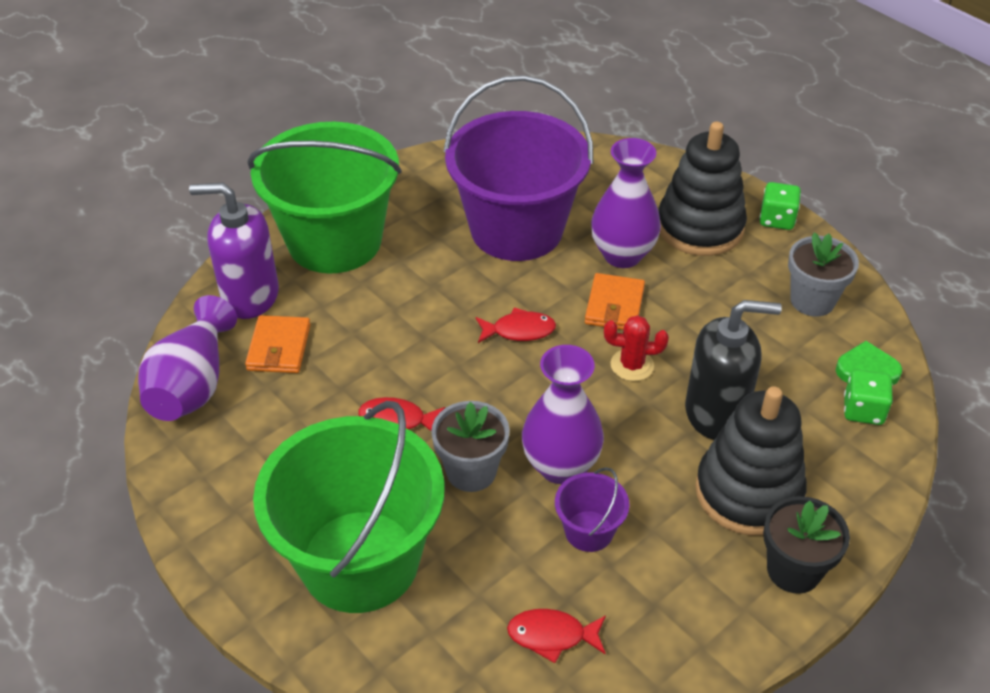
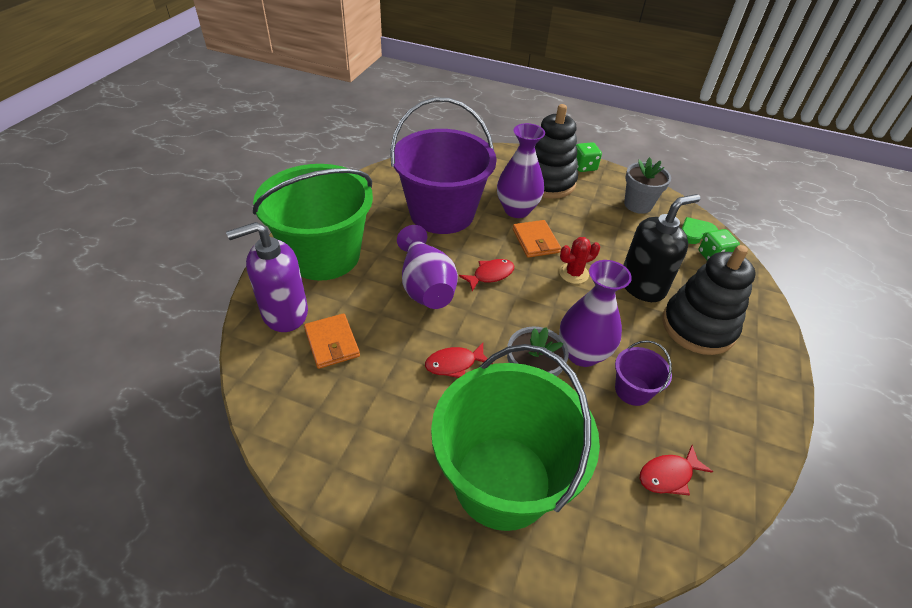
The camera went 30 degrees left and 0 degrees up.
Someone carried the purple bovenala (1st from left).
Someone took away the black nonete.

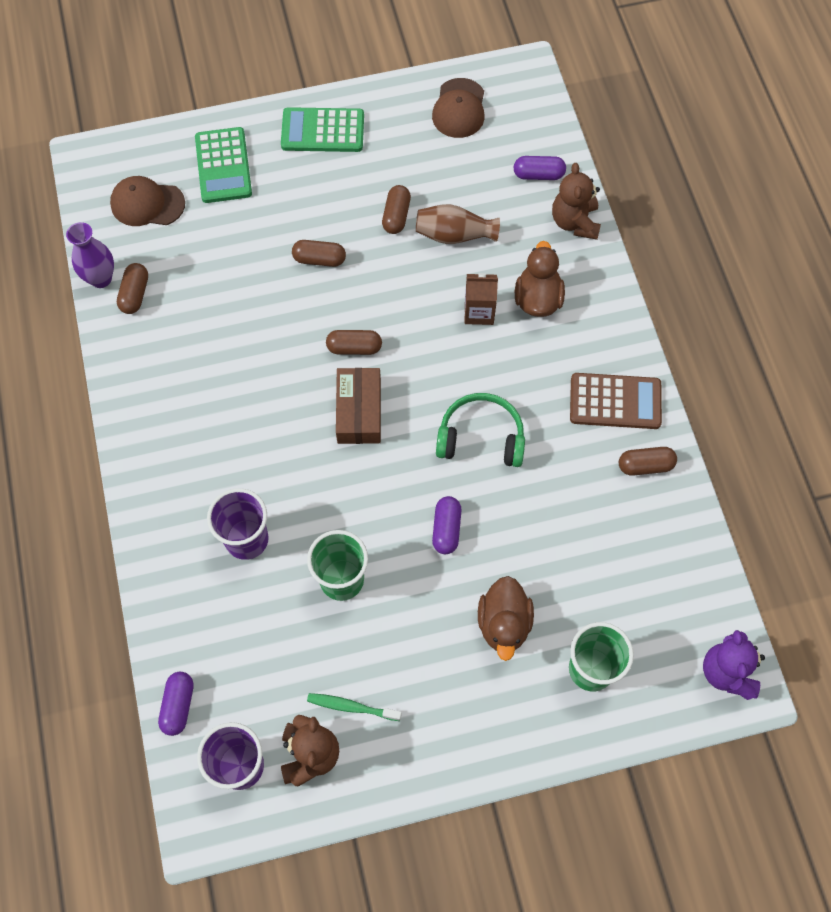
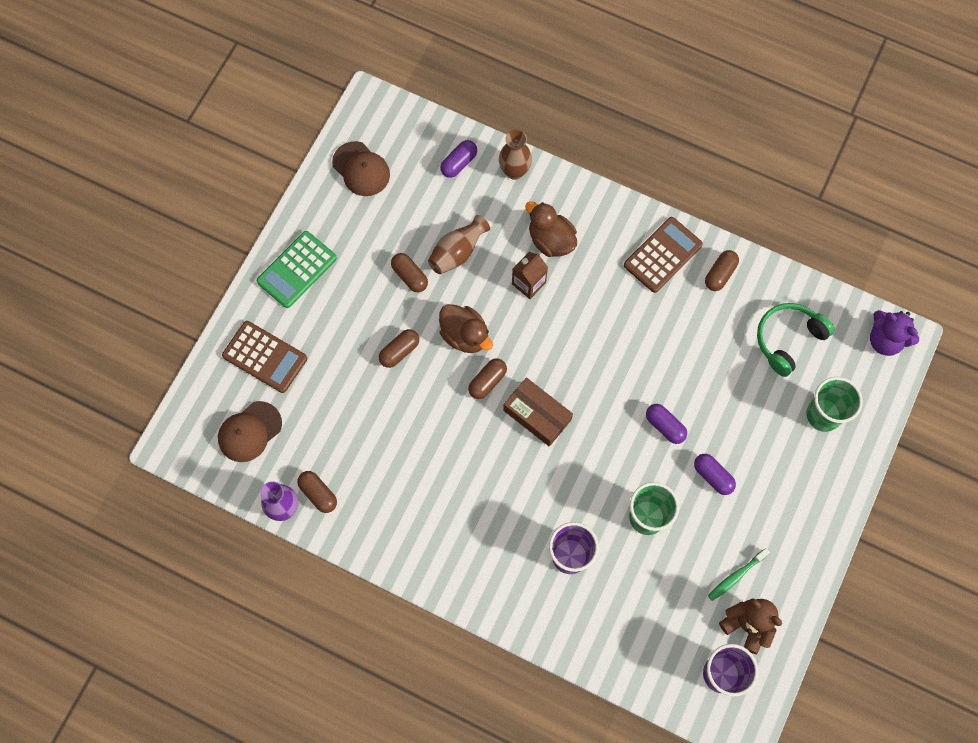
The camera went 50 degrees left and 5 degrees up.
Someone repainted the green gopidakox (1st from left), which became the brown gopidakox (1st from left).
Someone swapped the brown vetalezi (2nd from left) for the brown bovenala (2nd from left).
Someone carried the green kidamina.
Someone carried the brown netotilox (1st from left).
Someone carried the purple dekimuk (1st from left in the first image).

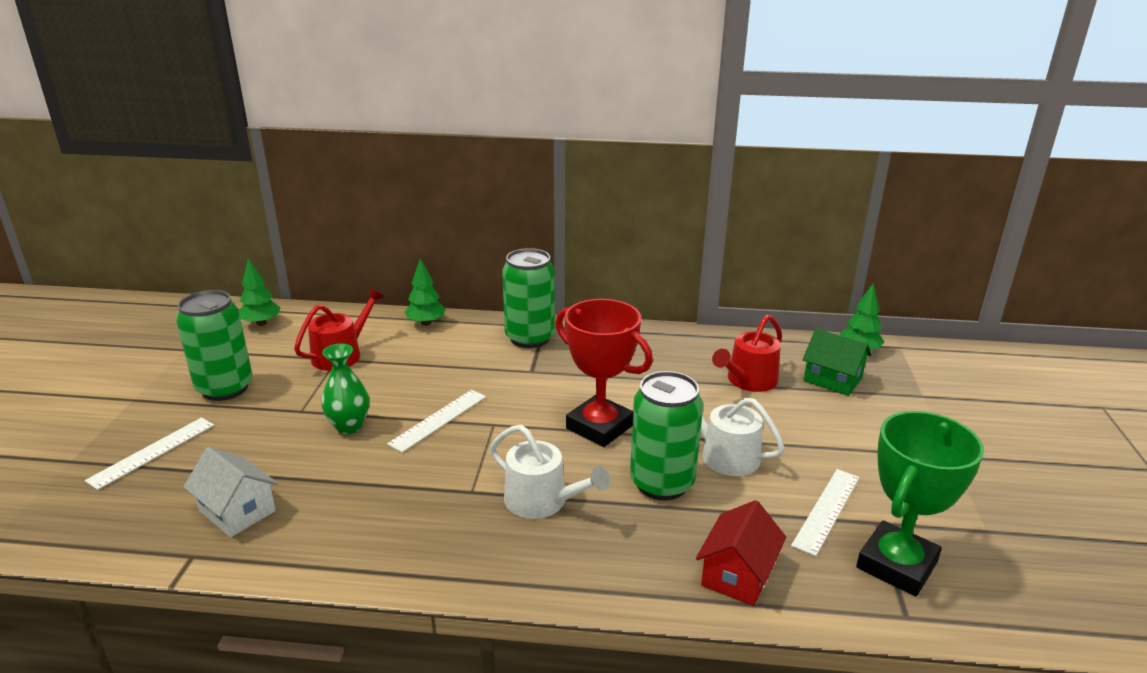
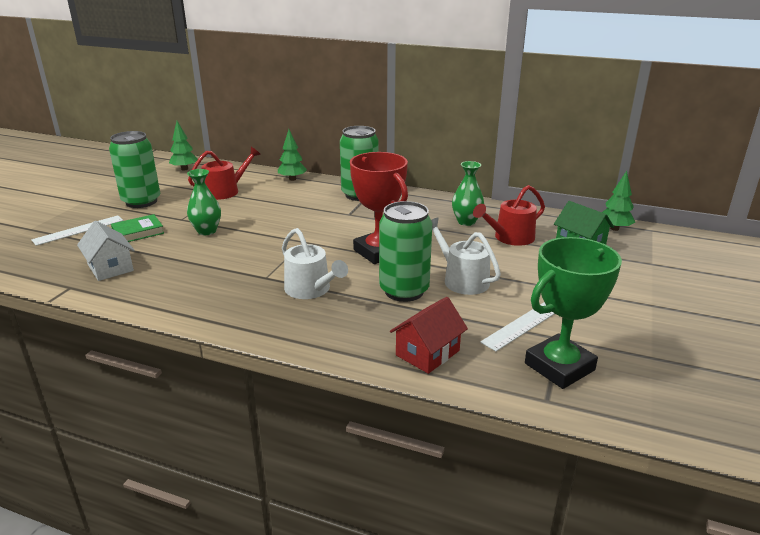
The camera went 15 degrees right and 0 degrees up.
Someone took away the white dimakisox (2nd from left).
Someone put down the green bovenala (2nd from left).
Someone put down the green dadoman.

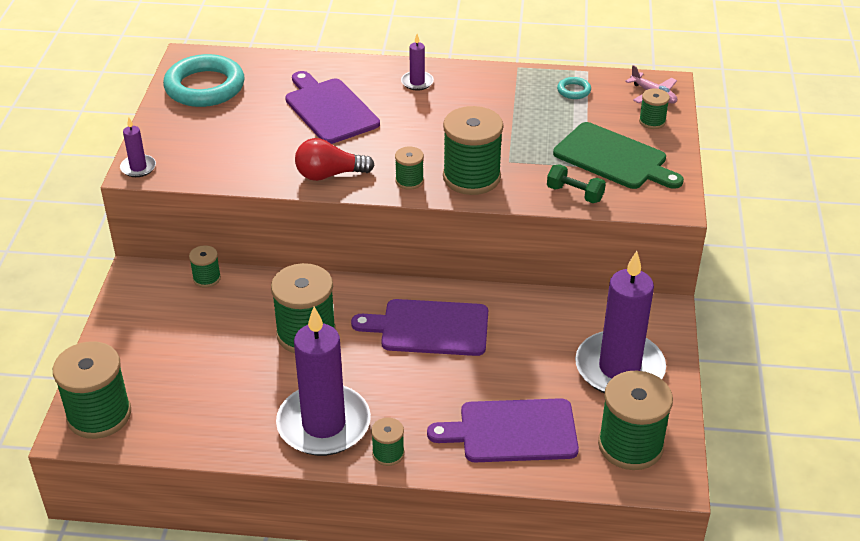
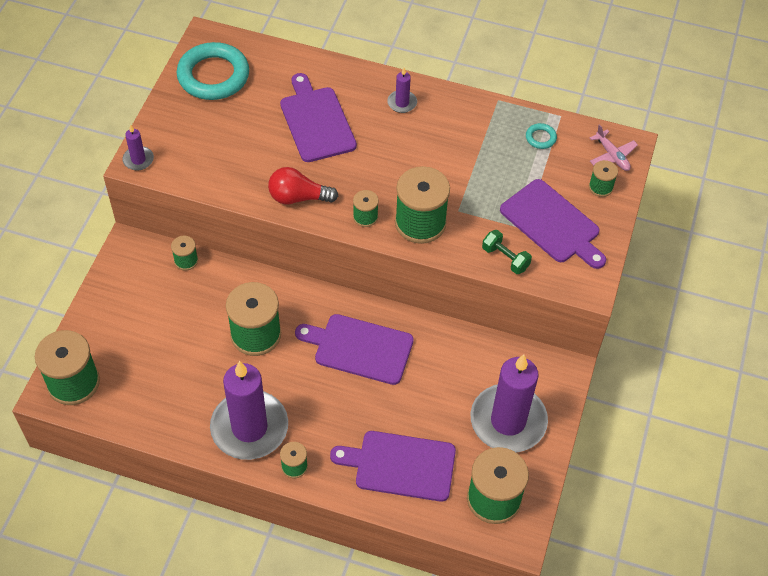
The camera went 10 degrees right and 15 degrees up.
Someone repainted the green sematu, which became the purple sematu (4th from left).

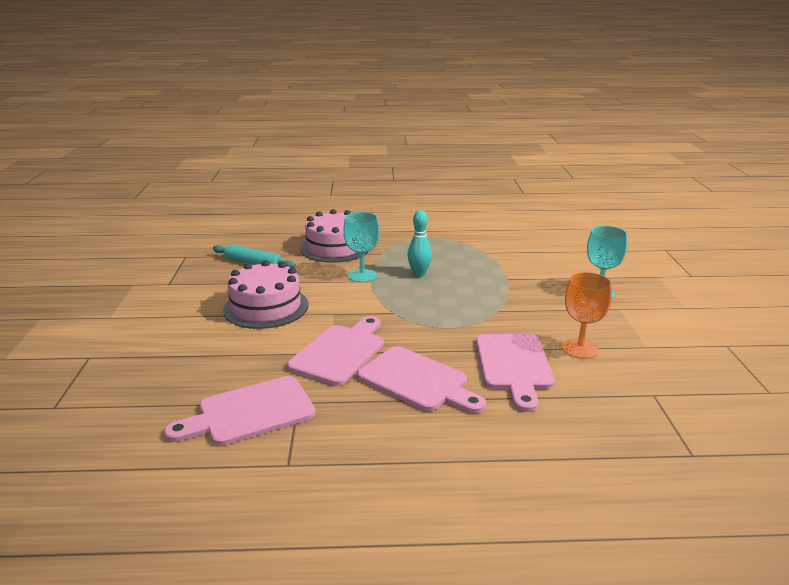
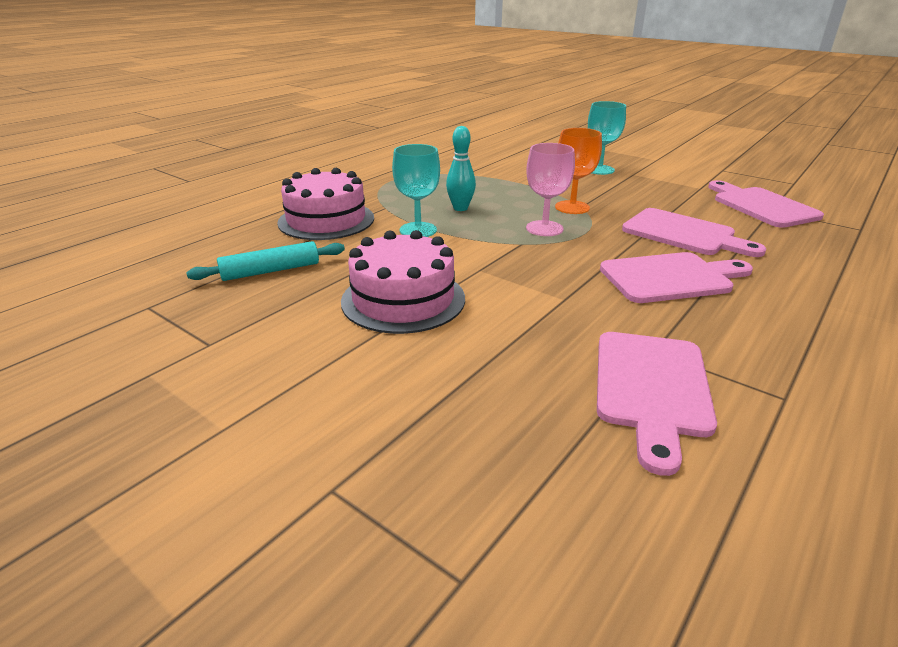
The camera went 50 degrees left and 5 degrees up.
Someone carried the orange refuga.
Someone carried the pink sematu (2nd from left in the first image).
Someone put down the pink refuga.

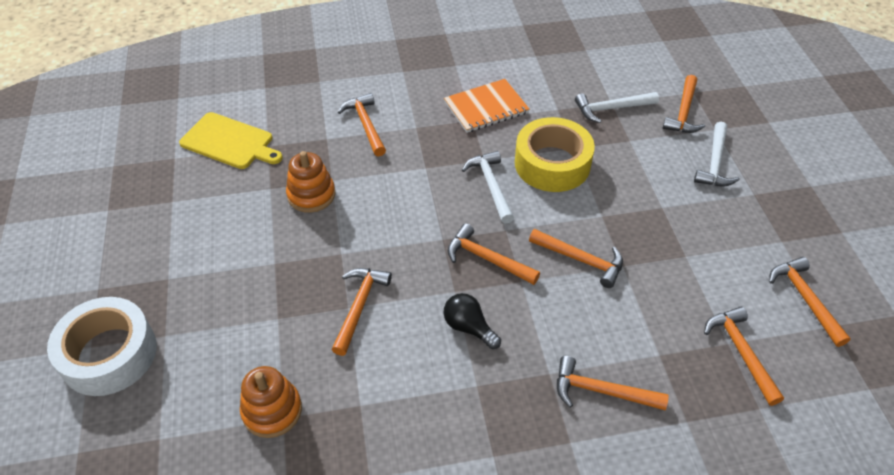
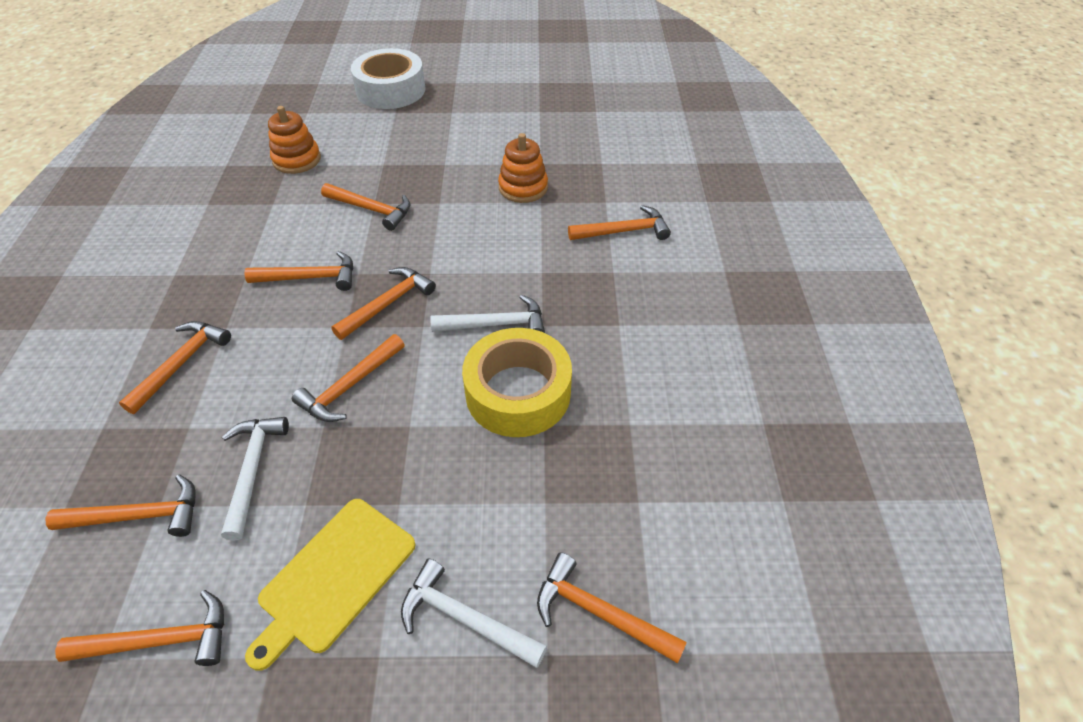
The camera went 100 degrees right and 0 degrees up.
Someone took away the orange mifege.
Someone carried the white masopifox (2nd from left in the first image).
Someone carried the yellow sematu.
Someone swapped the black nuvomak for the orange masopifox (4th from left).

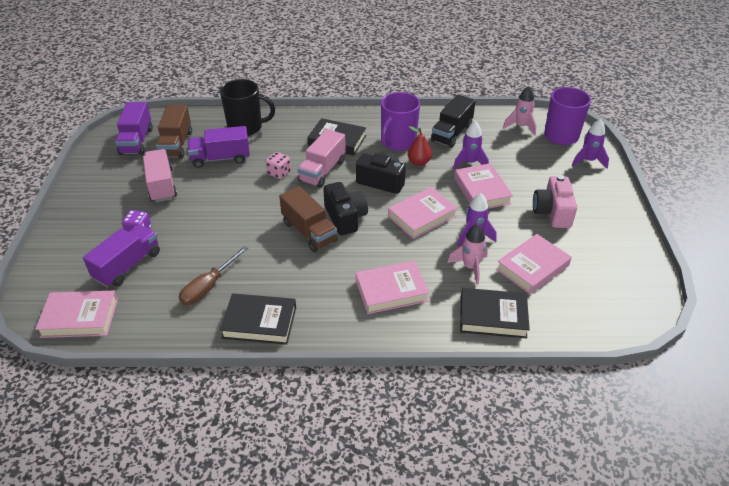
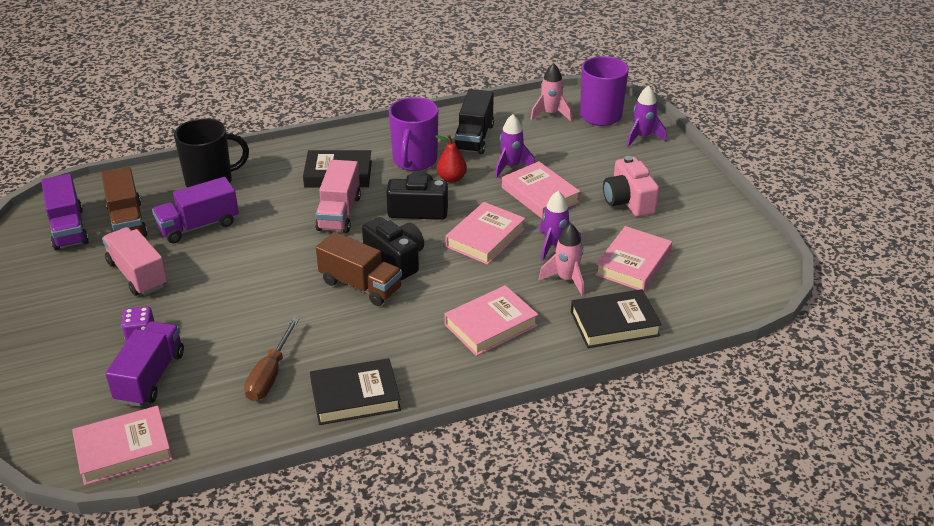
The camera went 20 degrees left and 5 degrees down.
Someone took away the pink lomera.

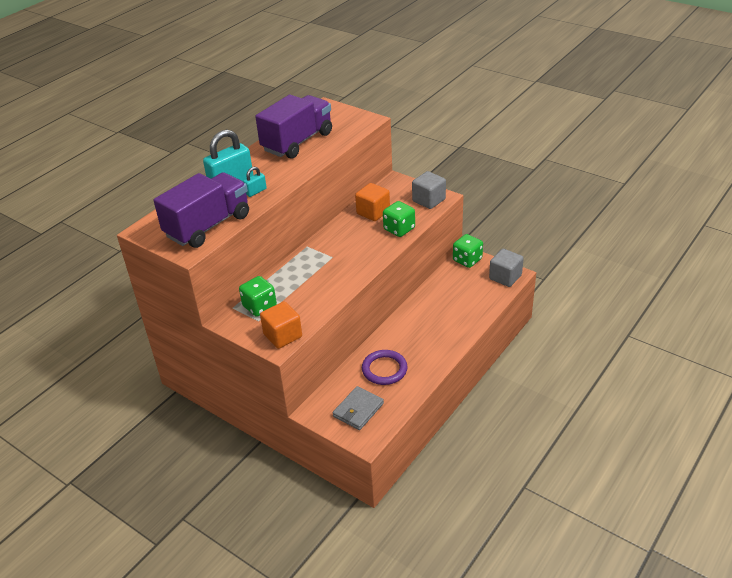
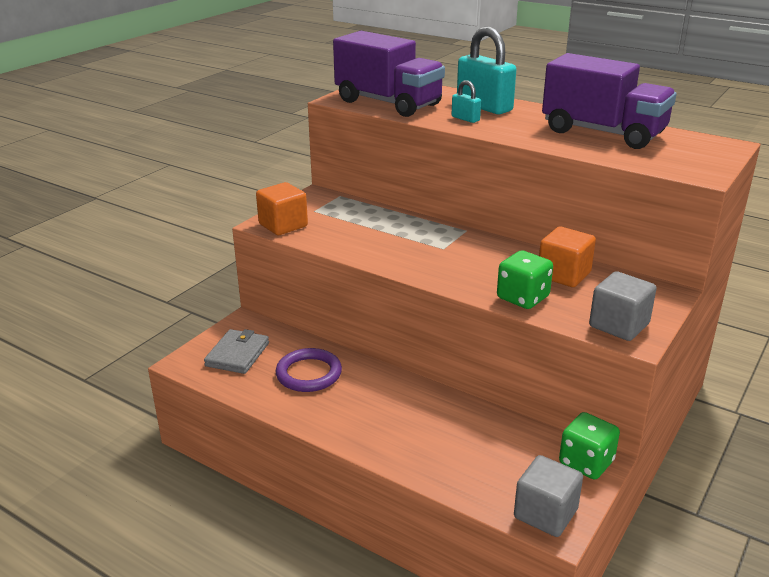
The camera went 85 degrees right and 10 degrees down.
Someone took away the green lomera (1st from left).
Someone rotated the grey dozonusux by 75 degrees clockwise.

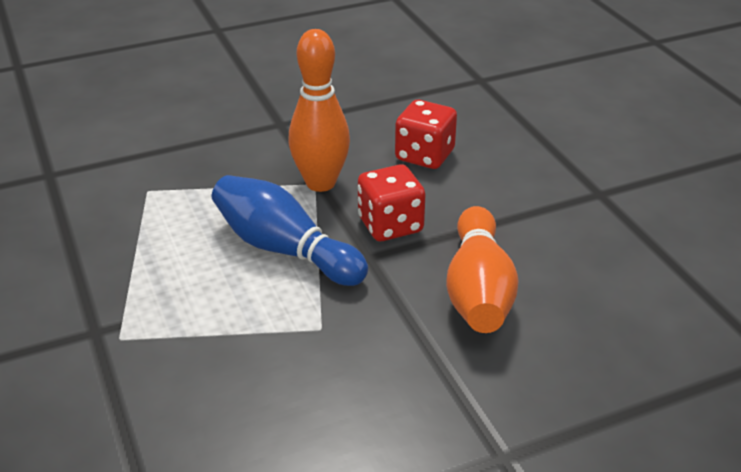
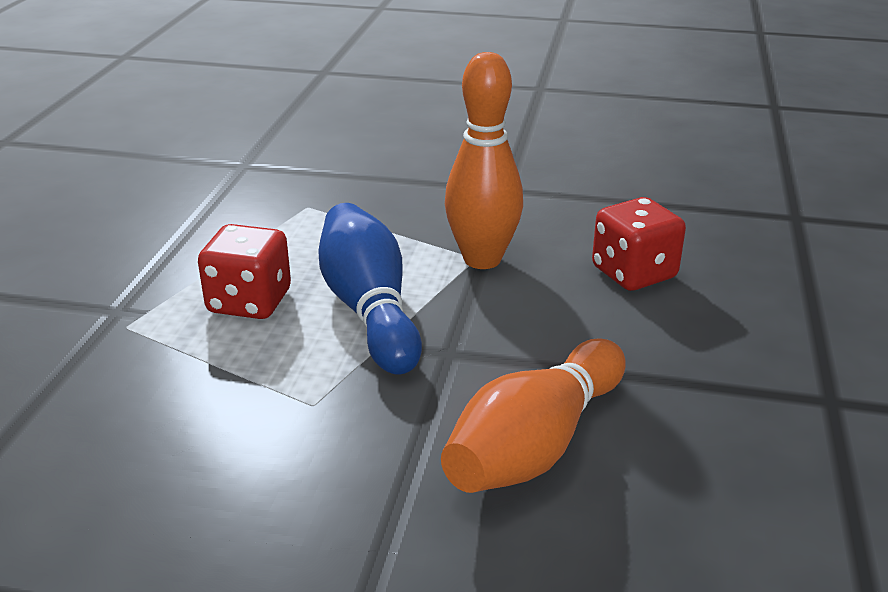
The camera went 35 degrees right and 5 degrees down.
Someone carried the red lomera (1st from left).

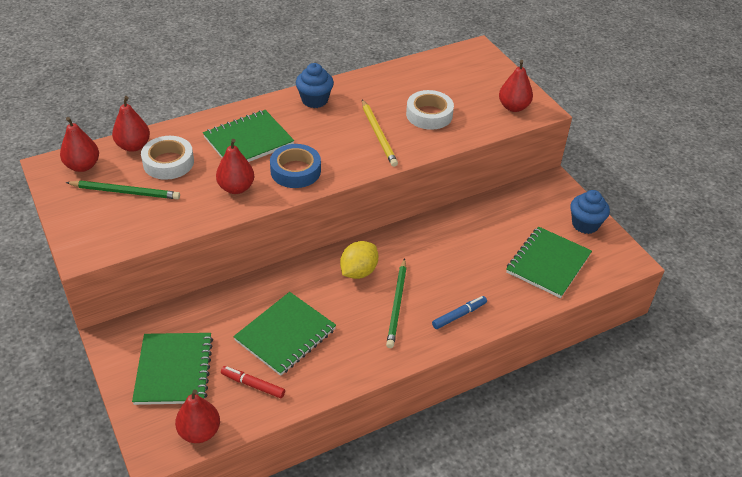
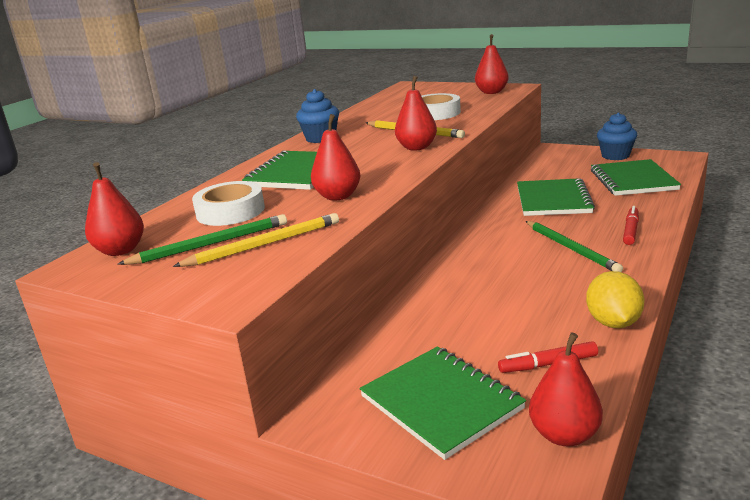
The camera went 30 degrees left and 20 degrees down.
Someone carried the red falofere (2nd from left in the first image).
Someone took away the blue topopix.
Someone carried the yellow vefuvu.
Someone carried the green mifege (3rd from left).
Someone repainted the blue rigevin, which became the red rigevin (2nd from left).
Someone put down the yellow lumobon (1st from left).

